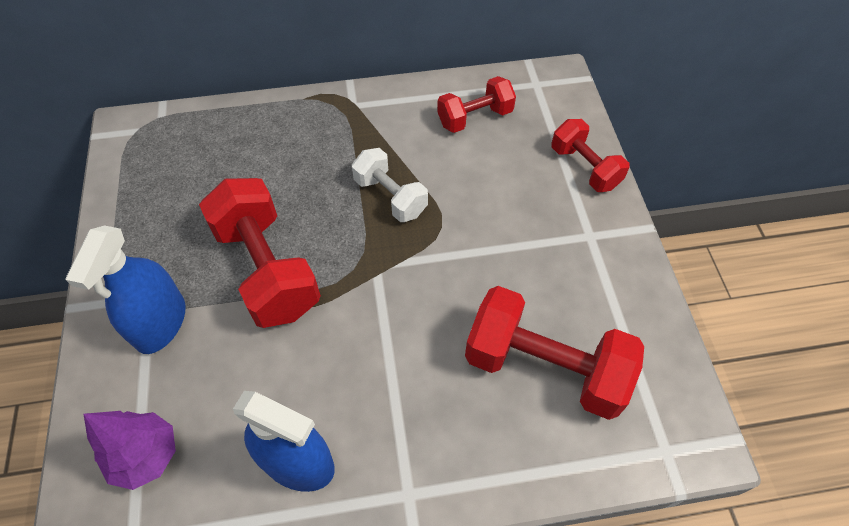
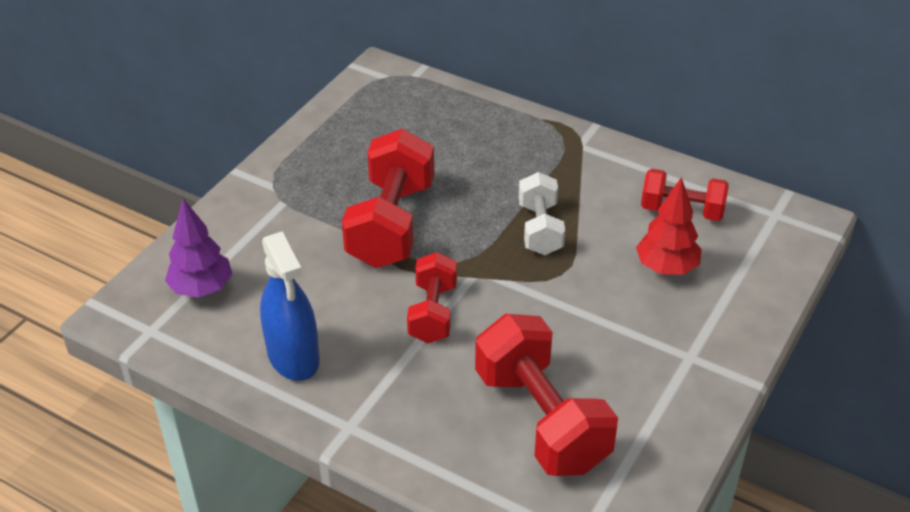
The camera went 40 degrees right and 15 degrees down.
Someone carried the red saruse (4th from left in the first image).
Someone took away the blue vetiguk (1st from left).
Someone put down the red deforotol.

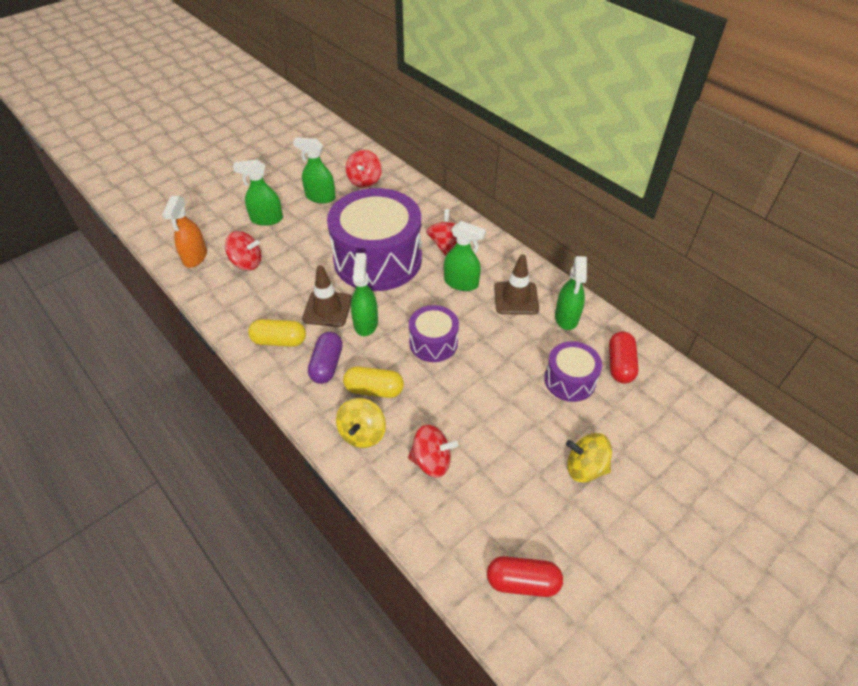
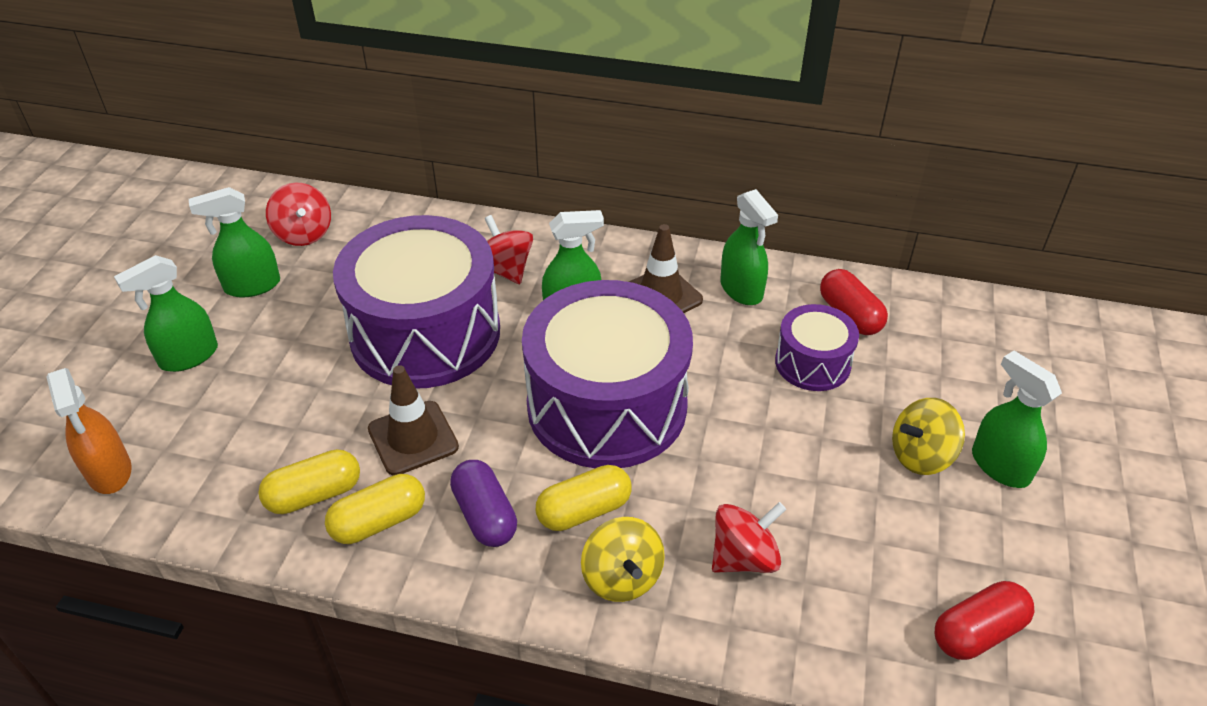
The camera went 35 degrees left and 5 degrees down.
Someone took away the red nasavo (1st from left).
Someone carried the green vetiguk (3rd from left in the first image).
Someone scaled the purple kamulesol (2nd from left) by 2.04.
Someone put down the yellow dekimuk (1st from left).

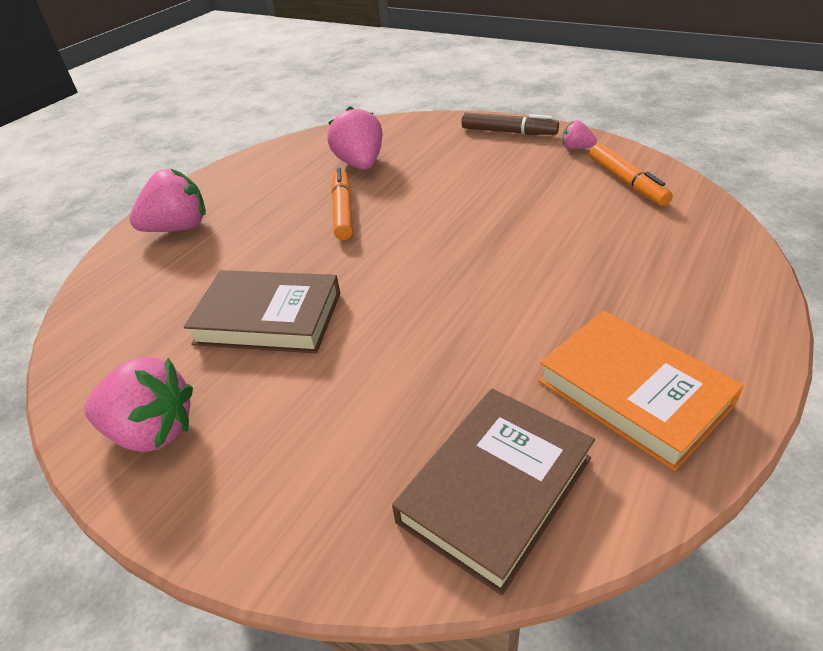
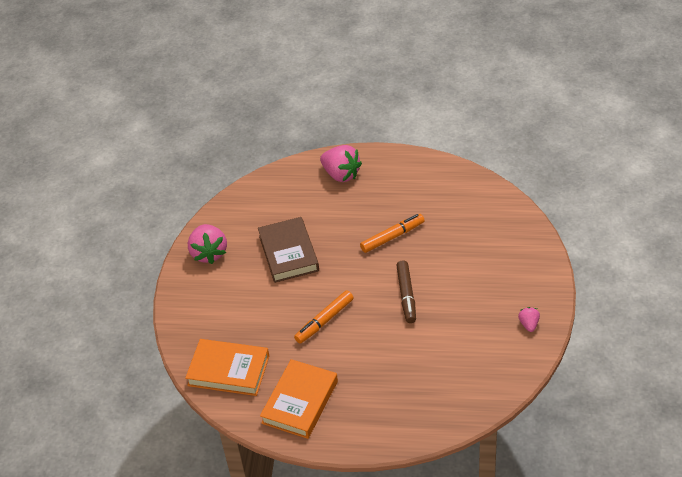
The camera went 65 degrees right and 5 degrees up.
Someone took away the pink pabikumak (3rd from left).
Someone carried the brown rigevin.
Someone carried the orange rigevin (2nd from left in the first image).
Someone repainted the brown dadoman (2nd from left), which became the orange dadoman (1st from left).

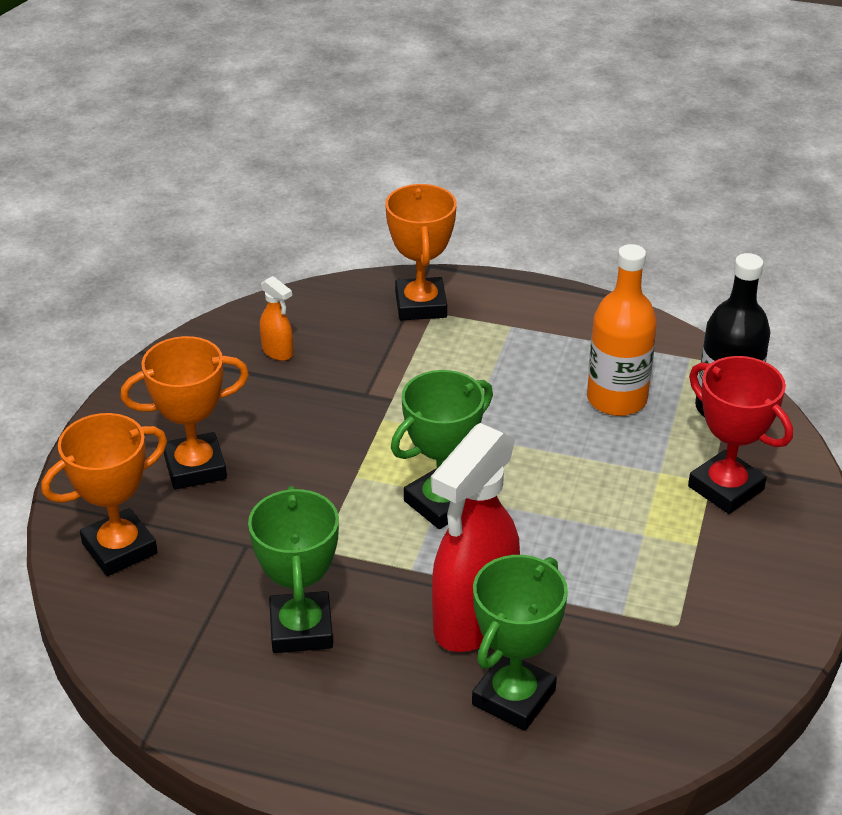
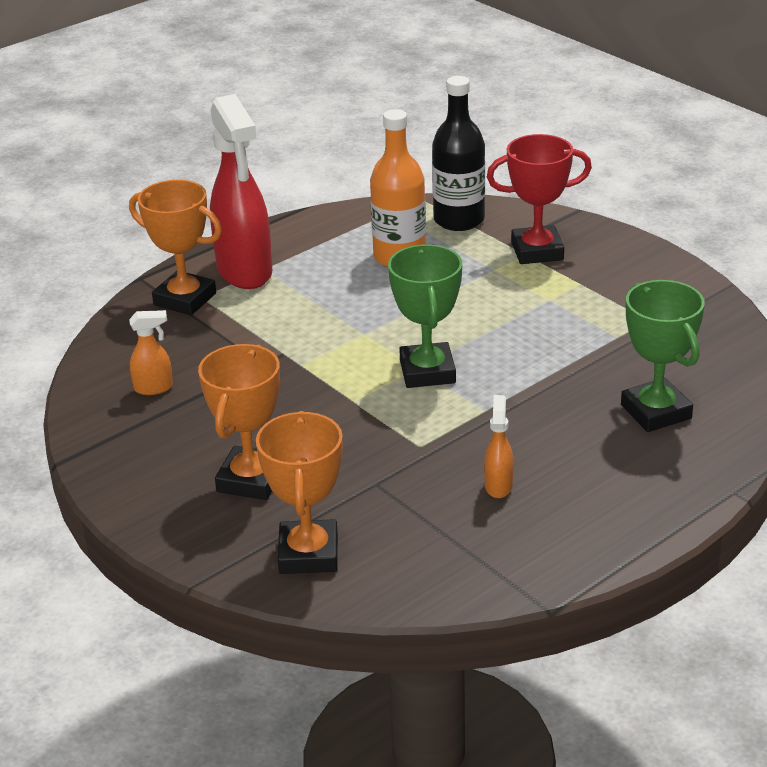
The camera went 55 degrees left and 5 degrees down.
Someone carried the red vetiguk.
Someone swapped the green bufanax (1st from left) for the orange vetiguk (2nd from left).

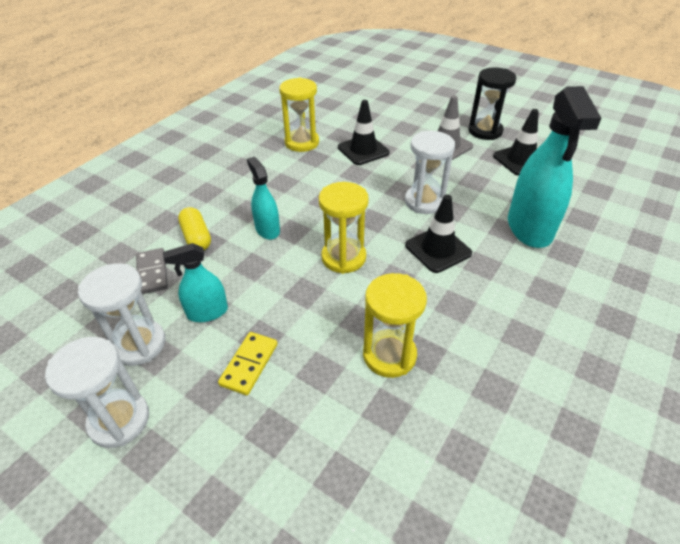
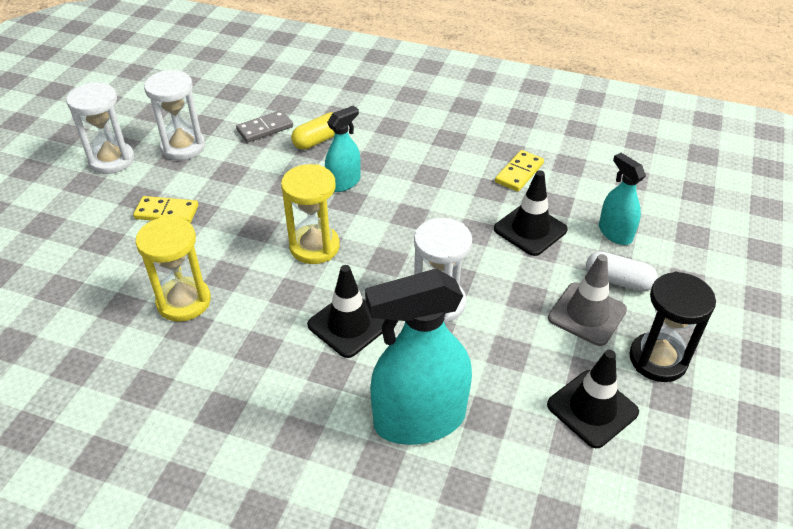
The camera went 75 degrees right and 0 degrees up.
Someone swapped the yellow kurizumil (1st from left) for the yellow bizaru (2nd from left).
Someone carried the turquoise vetiguk (1st from left in the first image).
Someone put down the white dekimuk.

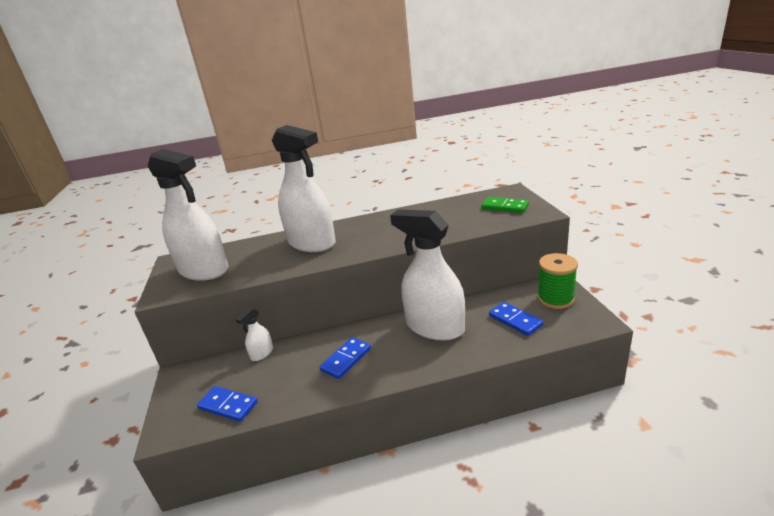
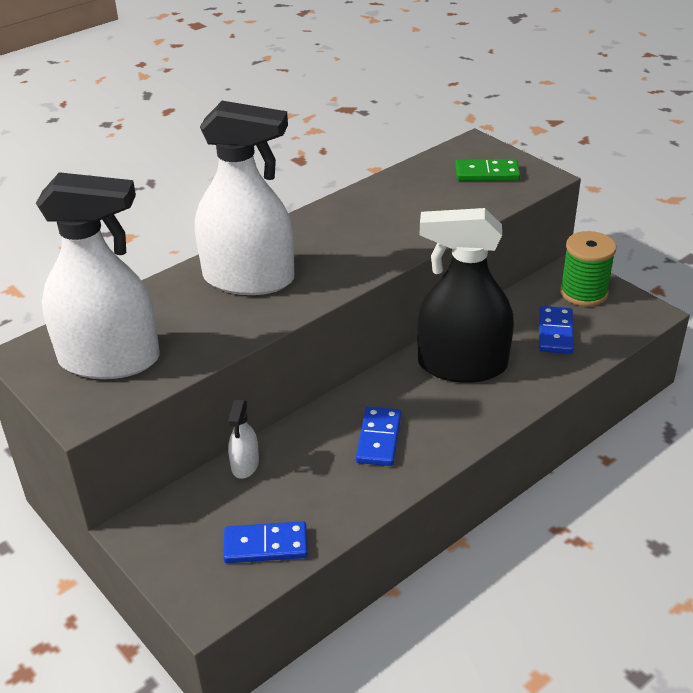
The camera went 30 degrees left and 10 degrees up.
Someone repainted the white vetiguk (4th from left), which became the black vetiguk.
Someone rotated the blue bizaru (3rd from left) by 75 degrees clockwise.

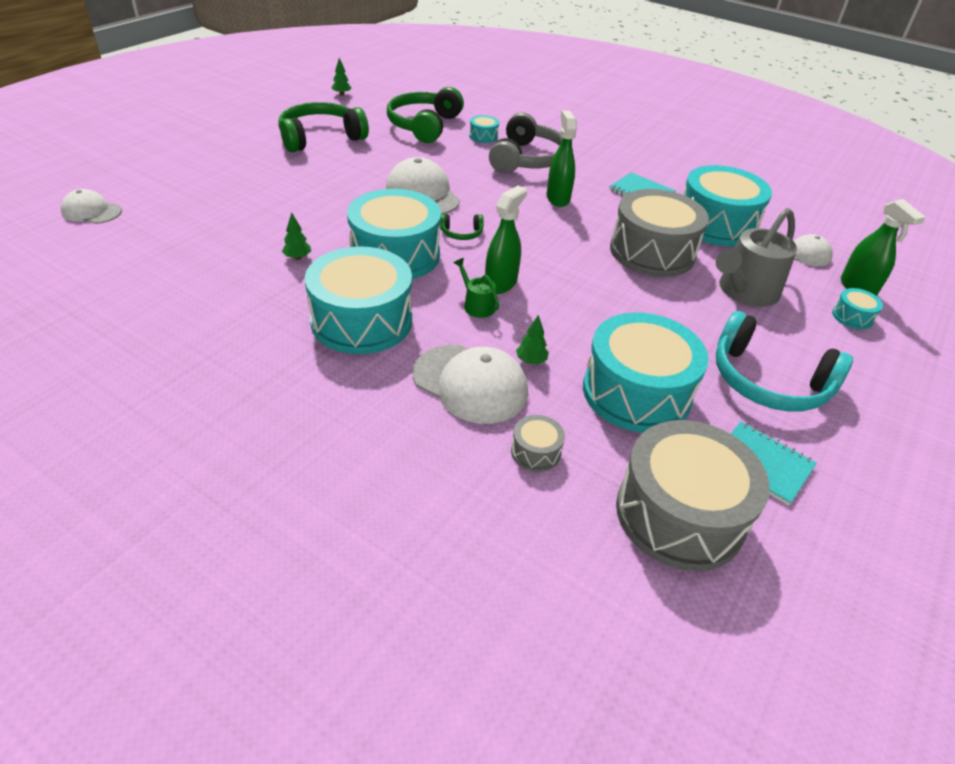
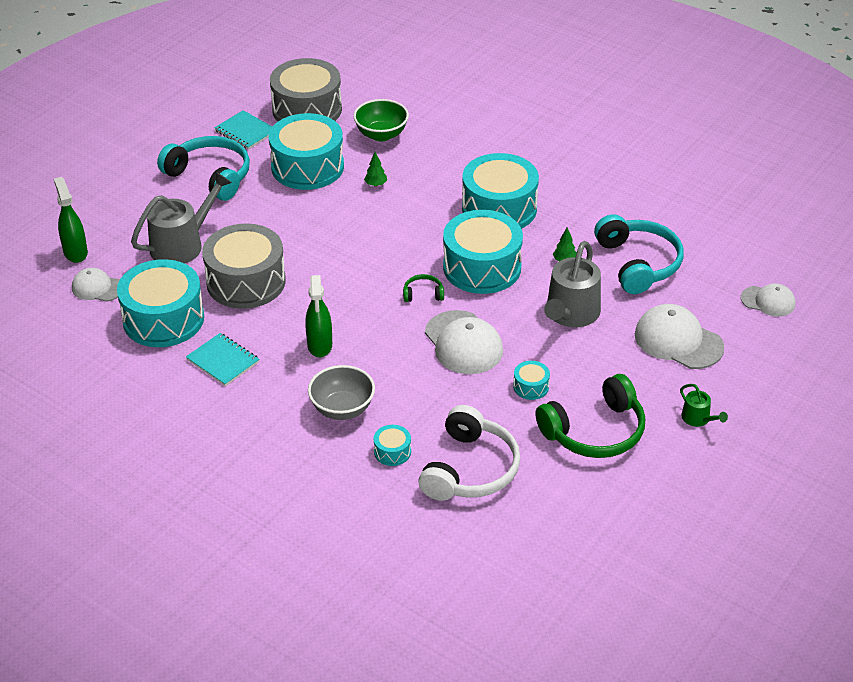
The camera went 175 degrees left and 0 degrees up.
Someone took away the green deforotol (2nd from left).
Someone repainted the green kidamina (2nd from left), which became the white kidamina.
Someone swapped the grey kidamina for the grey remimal.
Someone took away the green vetiguk (1st from left).
Someone carried the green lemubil.
Someone carried the turquoise kamulesol (6th from left).
Someone carried the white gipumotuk (3rd from left).
Someone swapped the grey kamulesol (1st from left) for the green remimal.
Someone put down the turquoise kidamina (2nd from left).
Someone put down the grey lemubil (2nd from left).

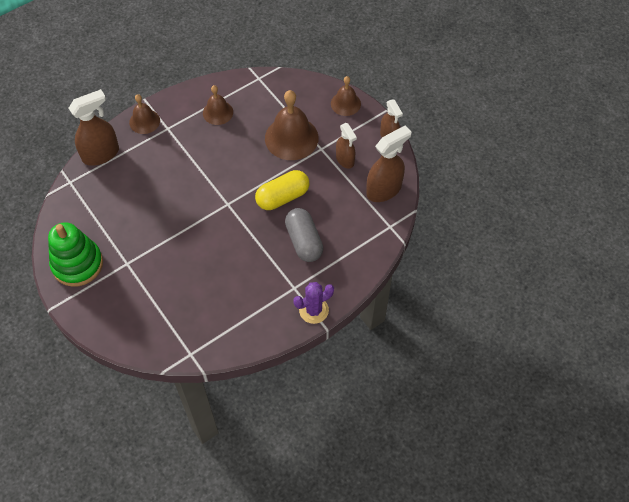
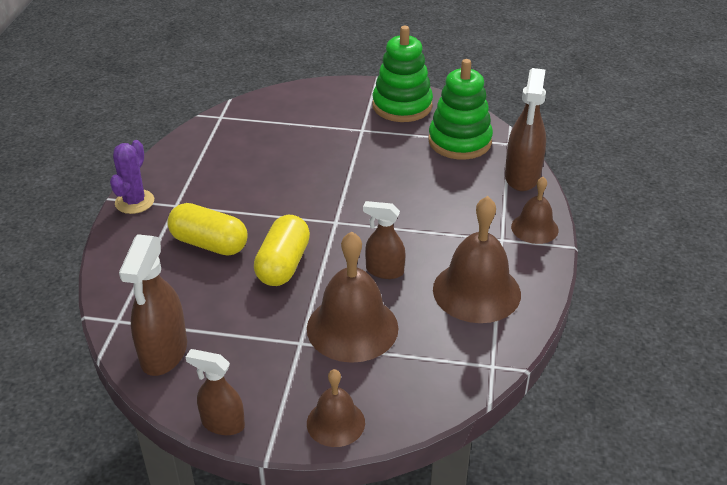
The camera went 135 degrees right and 20 degrees down.
Someone scaled the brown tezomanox (2nd from left in the first image) by 1.73.
Someone carried the brown vetiguk (2nd from left in the first image).
Someone repainted the grey dekimuk, which became the yellow dekimuk (1st from left).
Someone put down the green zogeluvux (2nd from left).

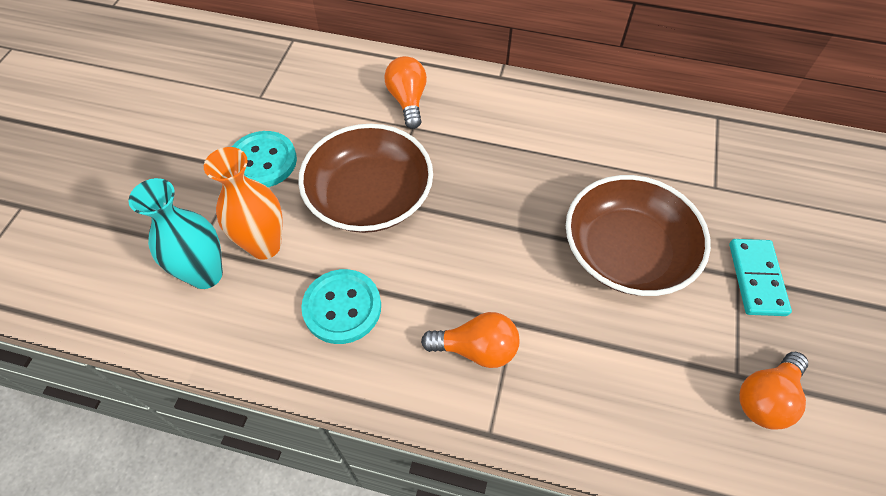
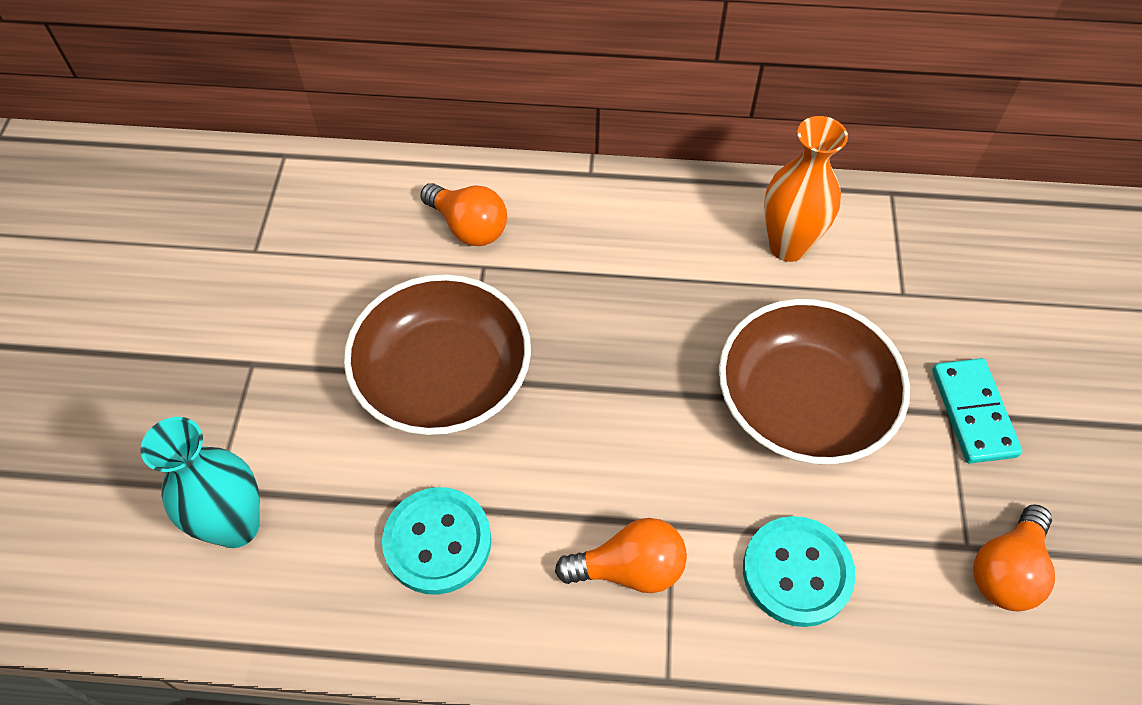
The camera went 10 degrees left and 0 degrees up.
Someone rotated the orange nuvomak (1st from left) by 150 degrees clockwise.
Someone carried the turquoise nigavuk (1st from left in the first image).
Someone carried the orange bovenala.

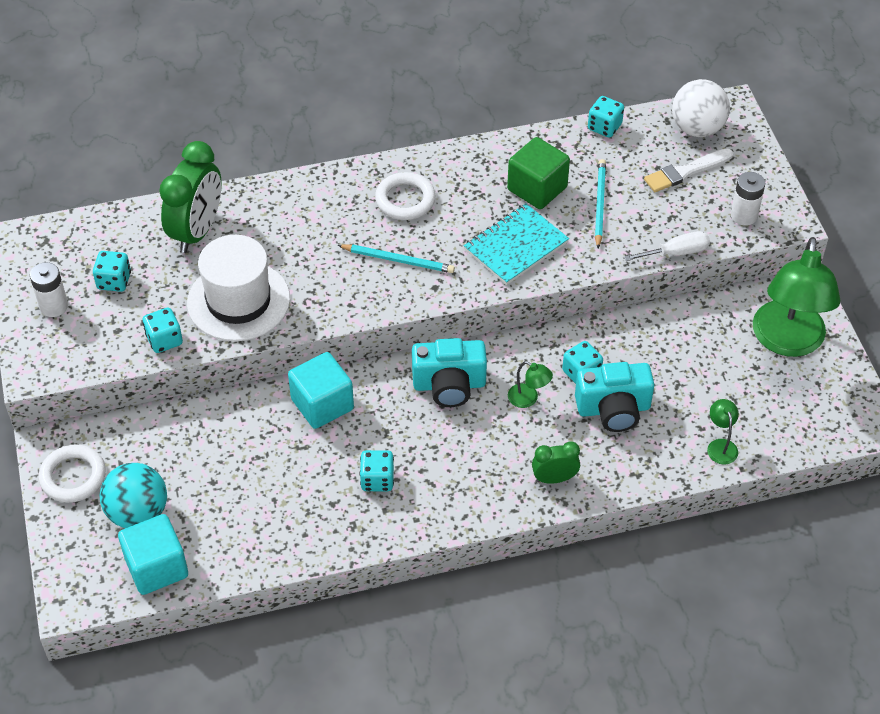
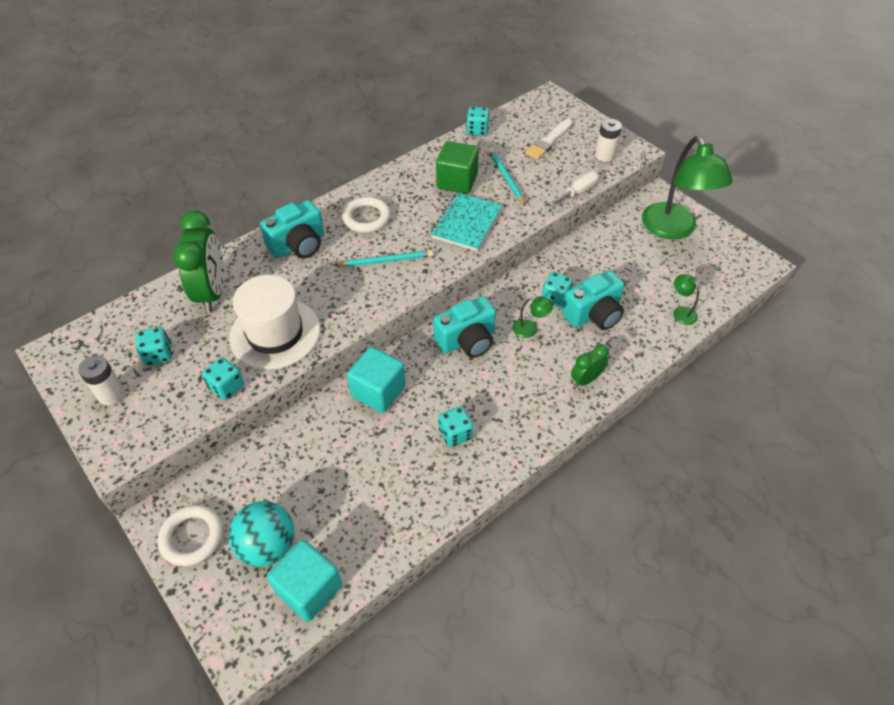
The camera went 25 degrees left and 0 degrees up.
Someone took away the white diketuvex.
Someone put down the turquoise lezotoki (1st from left).

